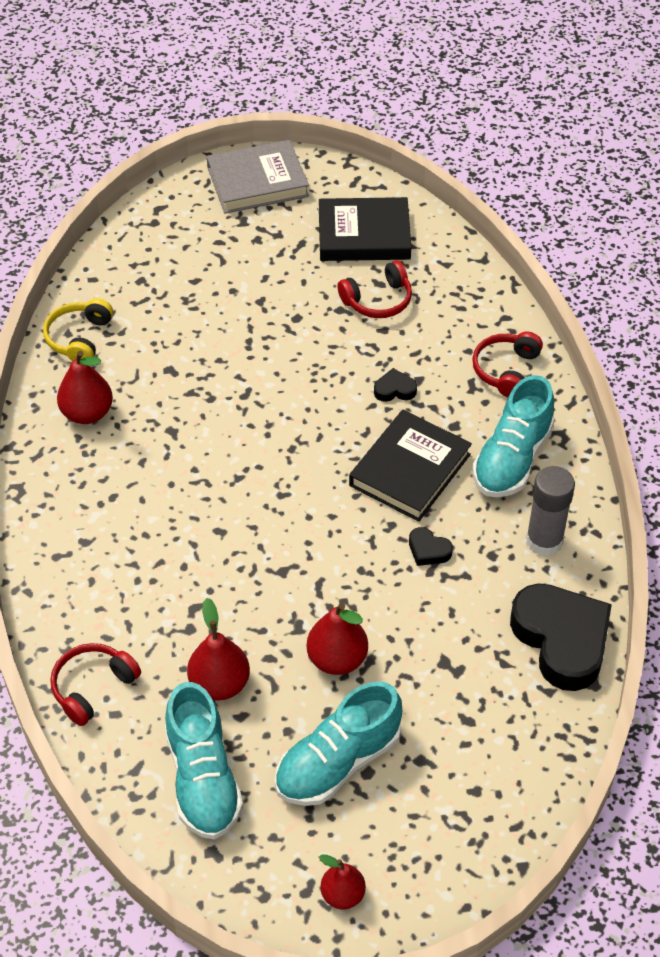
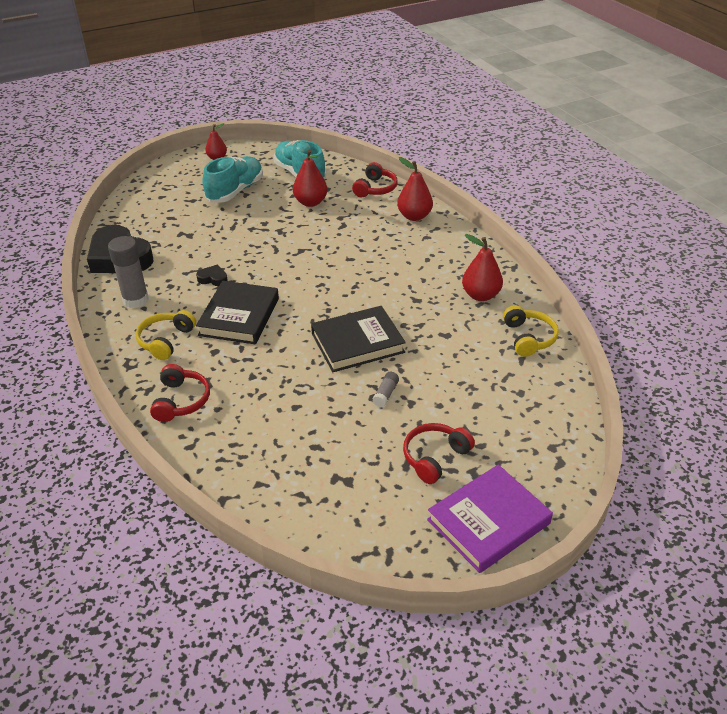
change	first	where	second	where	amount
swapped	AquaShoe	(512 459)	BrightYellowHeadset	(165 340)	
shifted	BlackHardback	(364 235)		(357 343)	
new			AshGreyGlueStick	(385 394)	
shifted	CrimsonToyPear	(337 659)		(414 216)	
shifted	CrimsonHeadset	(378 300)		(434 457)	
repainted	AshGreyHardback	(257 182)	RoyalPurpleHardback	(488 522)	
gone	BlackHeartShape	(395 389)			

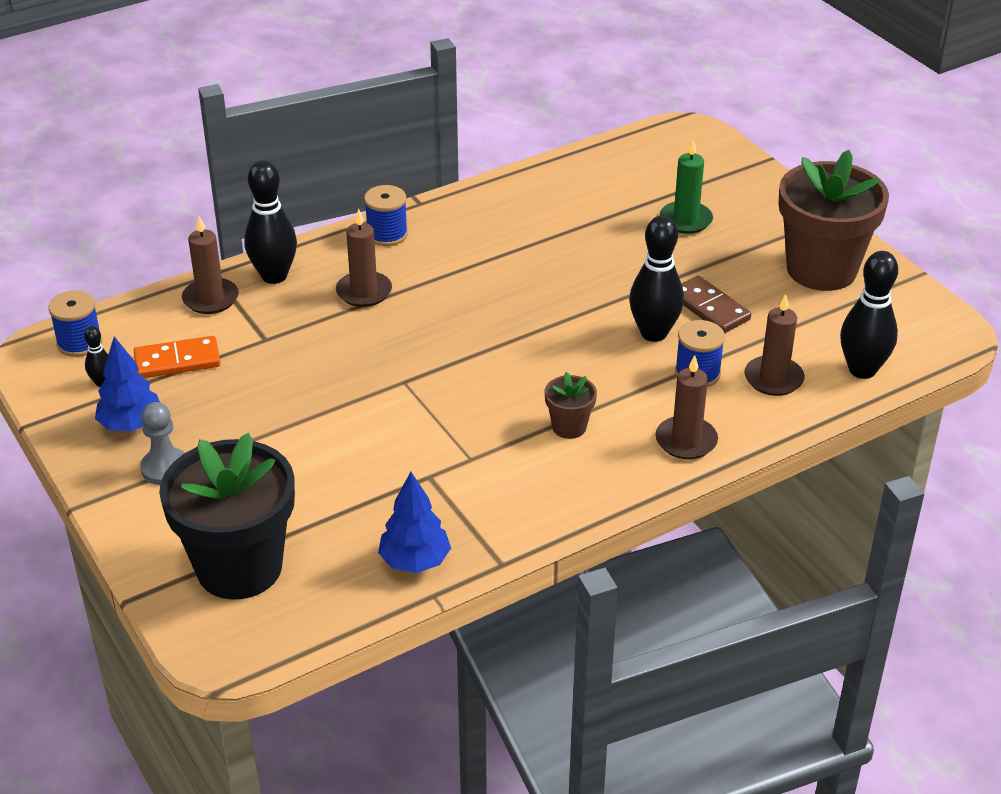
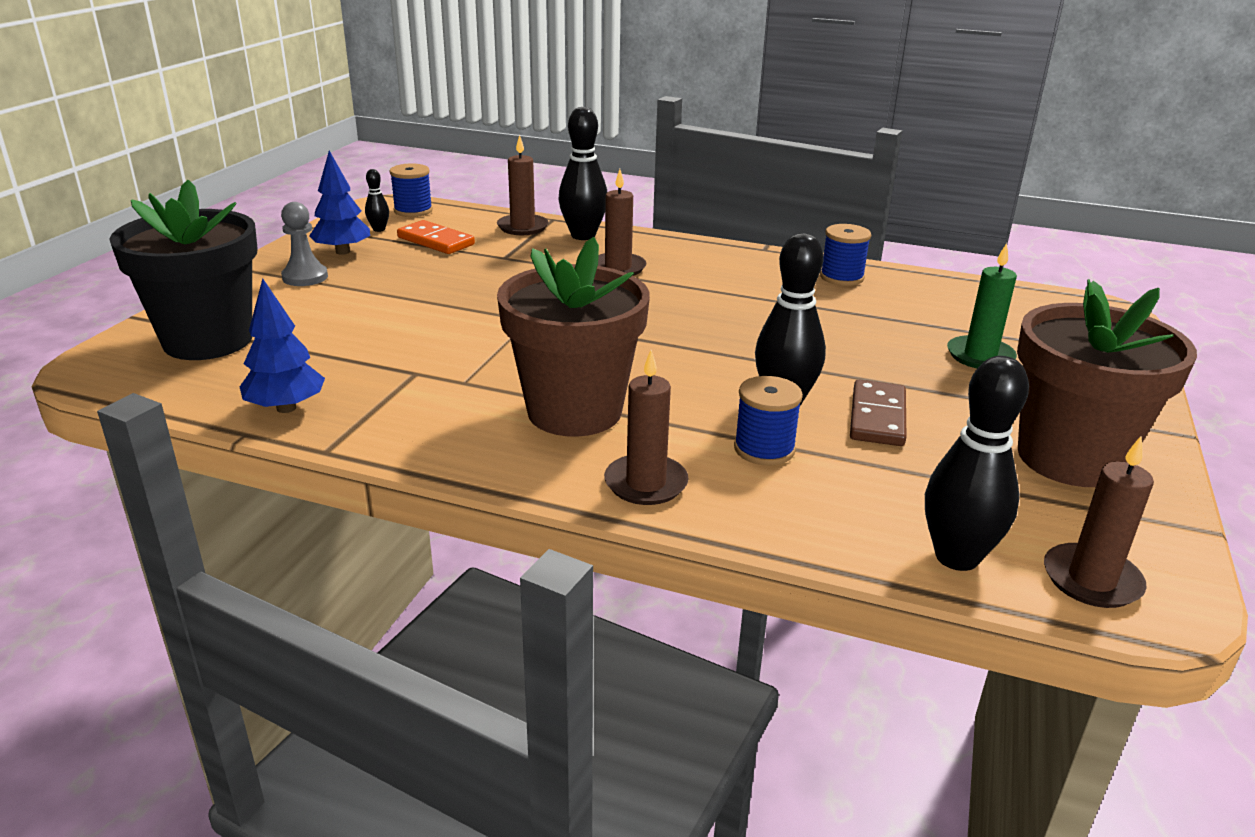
change	first	where	second	where	amount
scaled	RussetPottedPlant	(569 427)		(574 411)	x2.27
shifted	RoyalBlueSpool	(387 234)		(841 277)	
shifted	RussetCandle	(773 379)		(1091 580)	

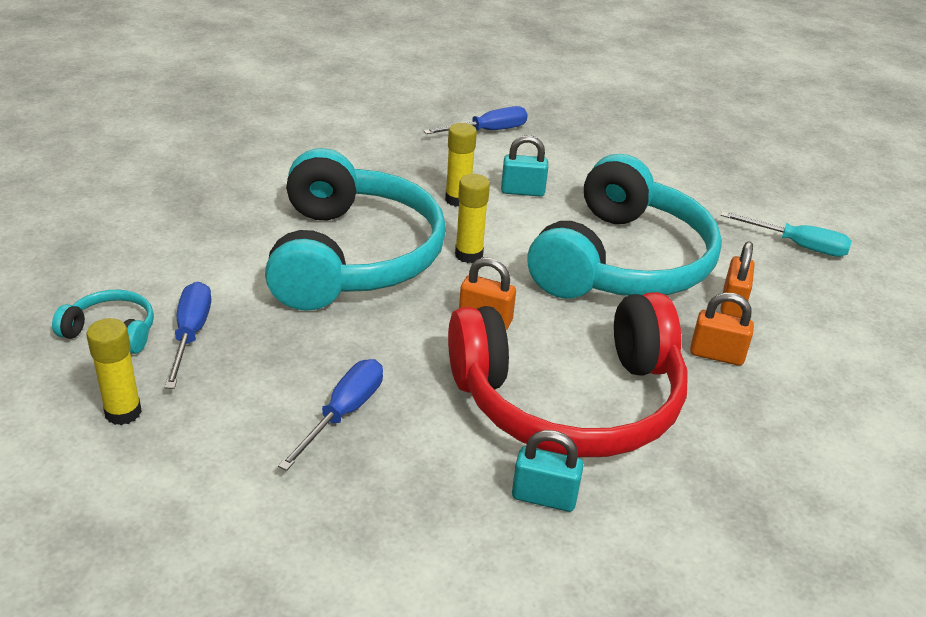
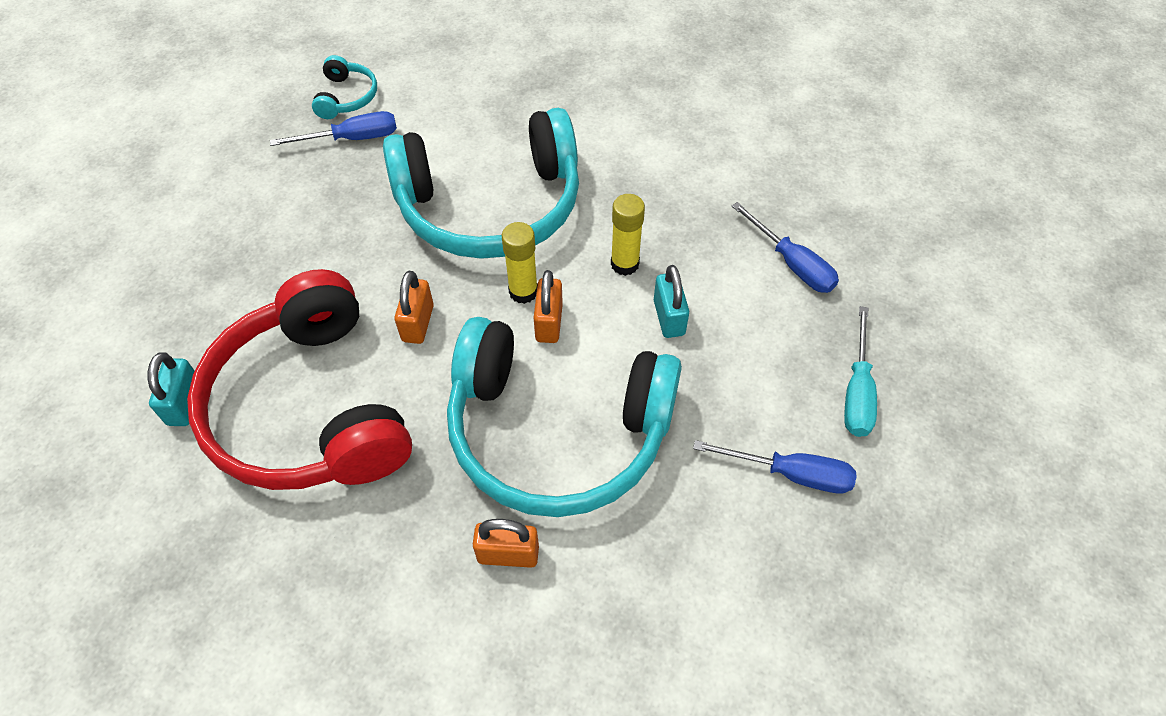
change	first	where	second	where	amount
shifted	OrangeLock	(716 355)		(549 323)	
shifted	RoyalBlueScrewdriver	(344 413)		(790 474)	
shifted	AquaScrewdriver	(797 246)		(857 391)	
gone	BrightYellowGlueStick	(123 412)			

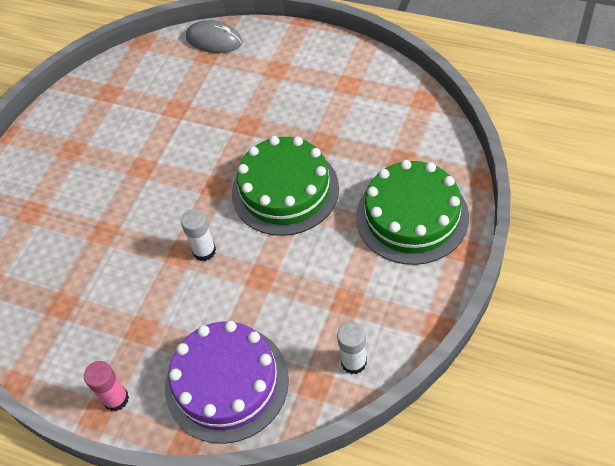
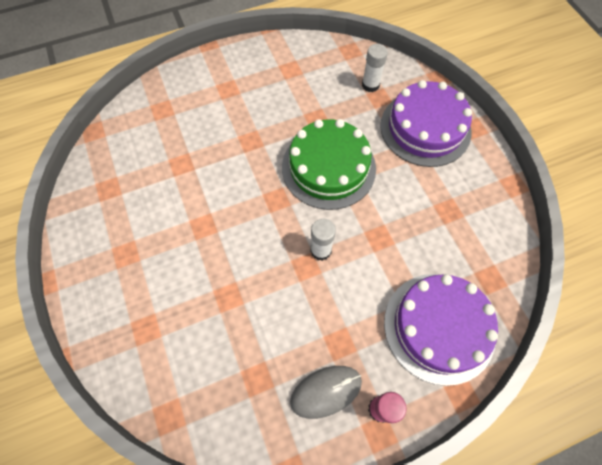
change	first	where	second	where	amount
shifted	AshGreyMouse	(214 40)		(326 391)	
shifted	SnowWhiteGlueStick	(353 362)		(370 85)	
repainted	EmeraldCake	(412 216)	RoyalPurpleCake	(425 128)	

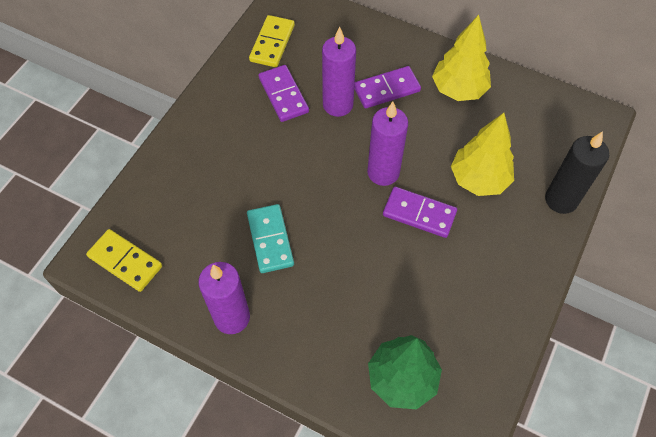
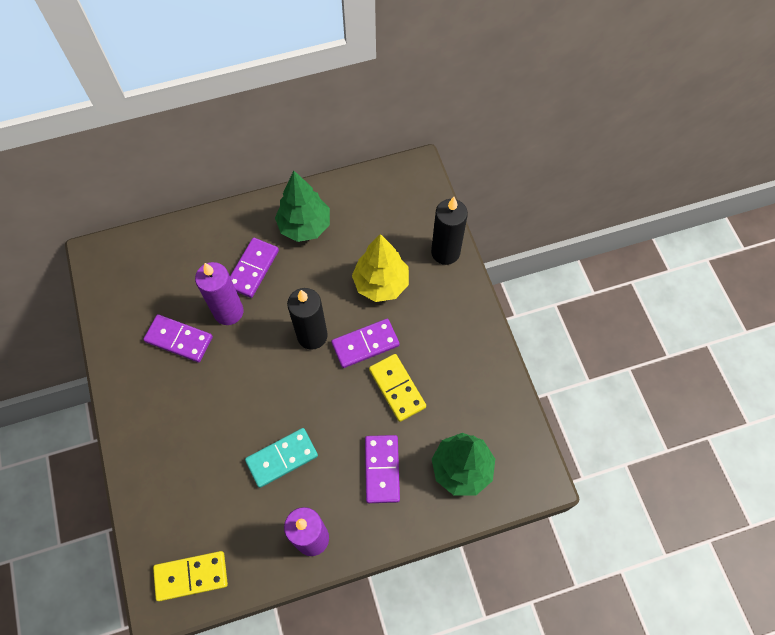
change	first	where	second	where	amount
rotated	AquaDomino	(270 240)		(282 458)	60 degrees counterclockwise
repainted	BrightYellowToyTree	(458 89)	EmeraldToyTree	(304 226)	
repainted	RoyalPurpleCandle	(383 172)	BlackCandle	(312 336)	
new			RoyalPurpleDomino	(382 469)	
shifted	BrightYellowDomino	(272 43)		(397 388)	

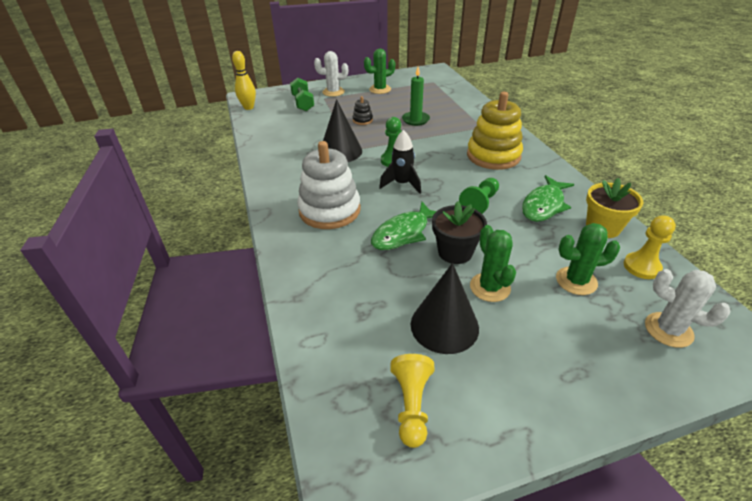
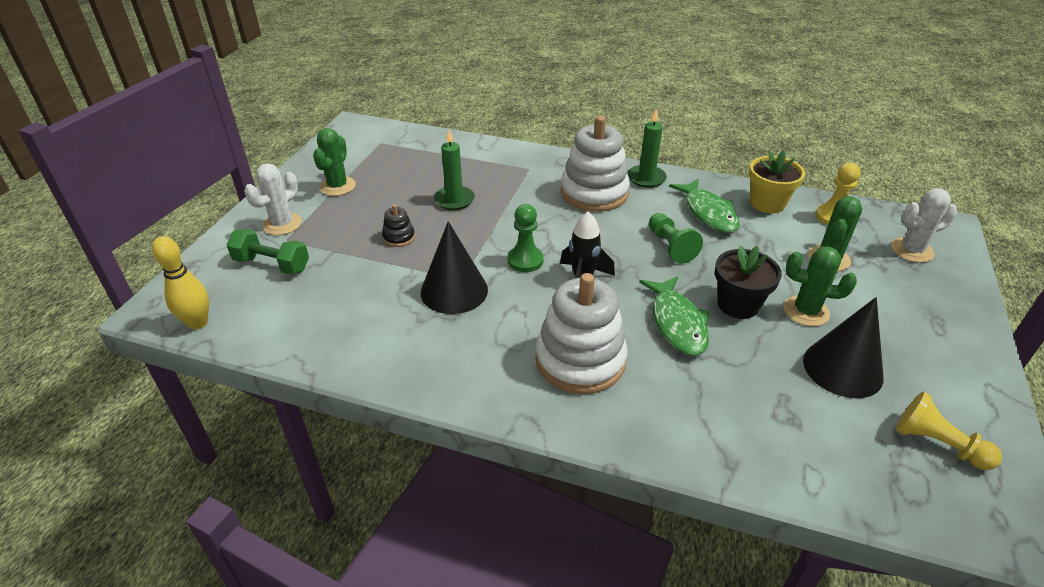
change	first	where	second	where	amount
repainted	BrightYellowStackingToy	(493 156)	SnowWhiteStackingToy	(594 193)	
new			EmeraldCandle	(646 178)	

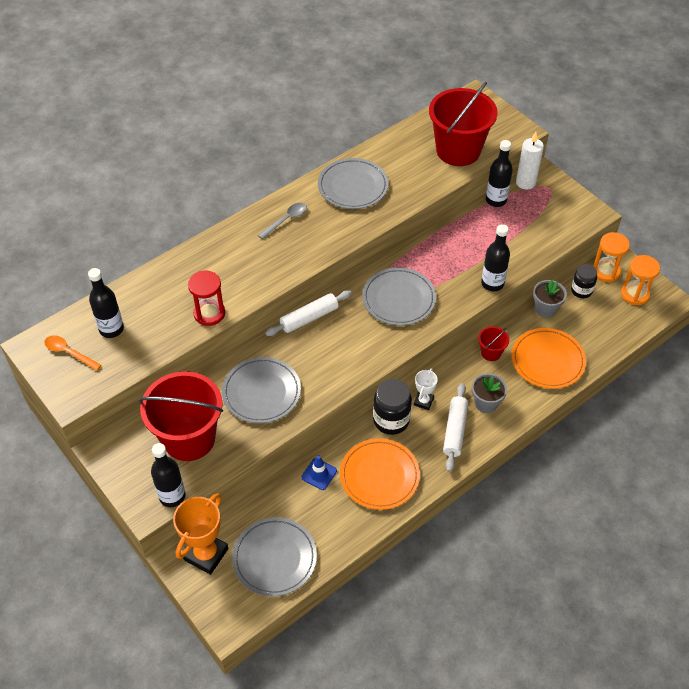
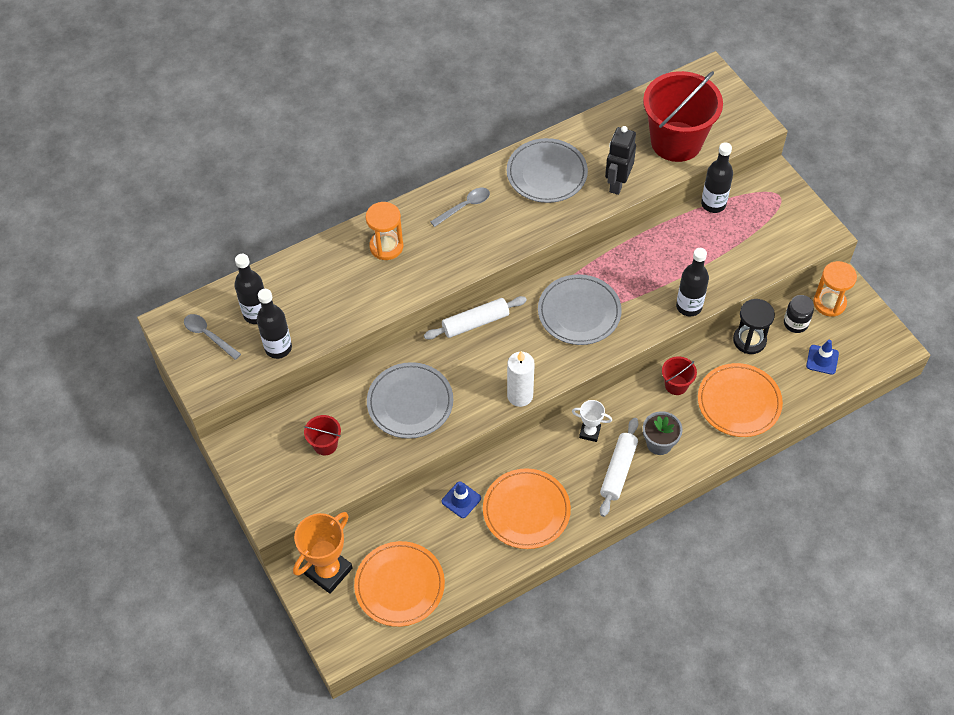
change	first	where	second	where	amount
repainted	OrangeTablespoon	(69 352)	AshGreyTablespoon	(208 335)	
shifted	BlackFlask	(172 496)		(278 348)	
scaled	CrimsonPail	(189 438)		(325 444)	x0.43
repainted	AshGreyFlatDish	(274 558)	OrangeFlatDish	(399 585)	
shifted	OrangeHourglass	(635 294)		(386 246)	
shifted	SnowWhiteCandle	(525 182)		(520 396)	
rotated	SnowWhitePrizeCup	(423 401)		(590 432)	75 degrees clockwise
new			BlackToyRobot	(617 184)	
swapped	AshGreyPottedPlant	(545 309)	BlackHourglass	(749 340)	
new			RoyalBlueSafetyCone	(822 360)	
gone	CrimsonHourglass	(209 313)			
gone	BlackPreserveJar	(391 420)			

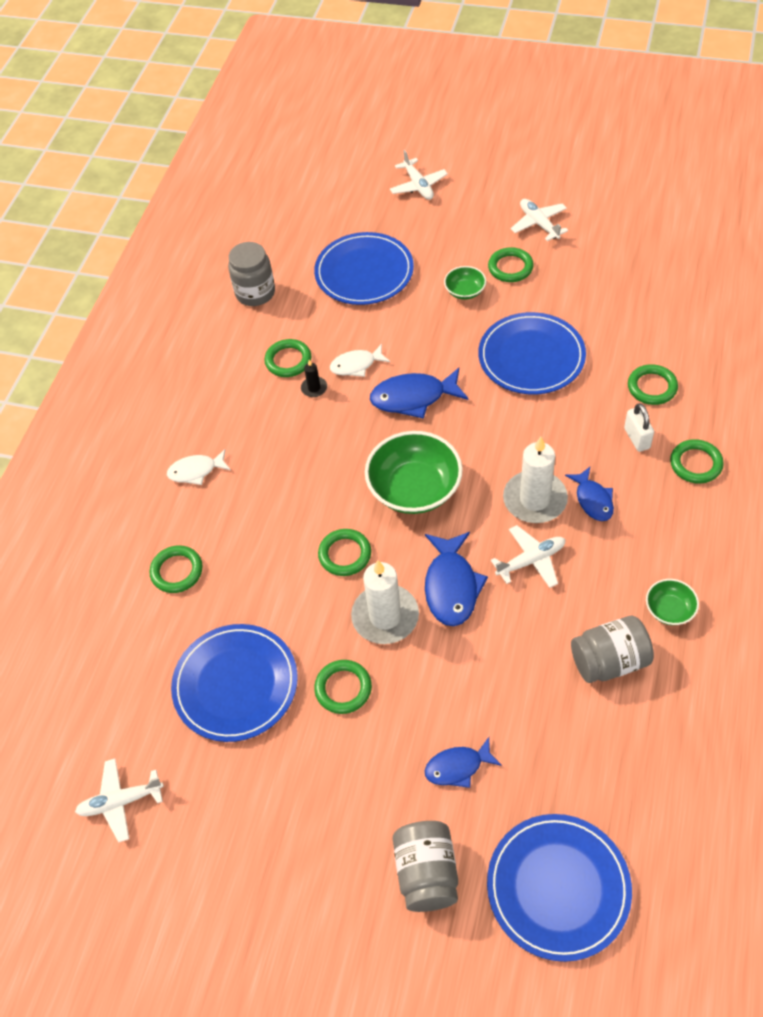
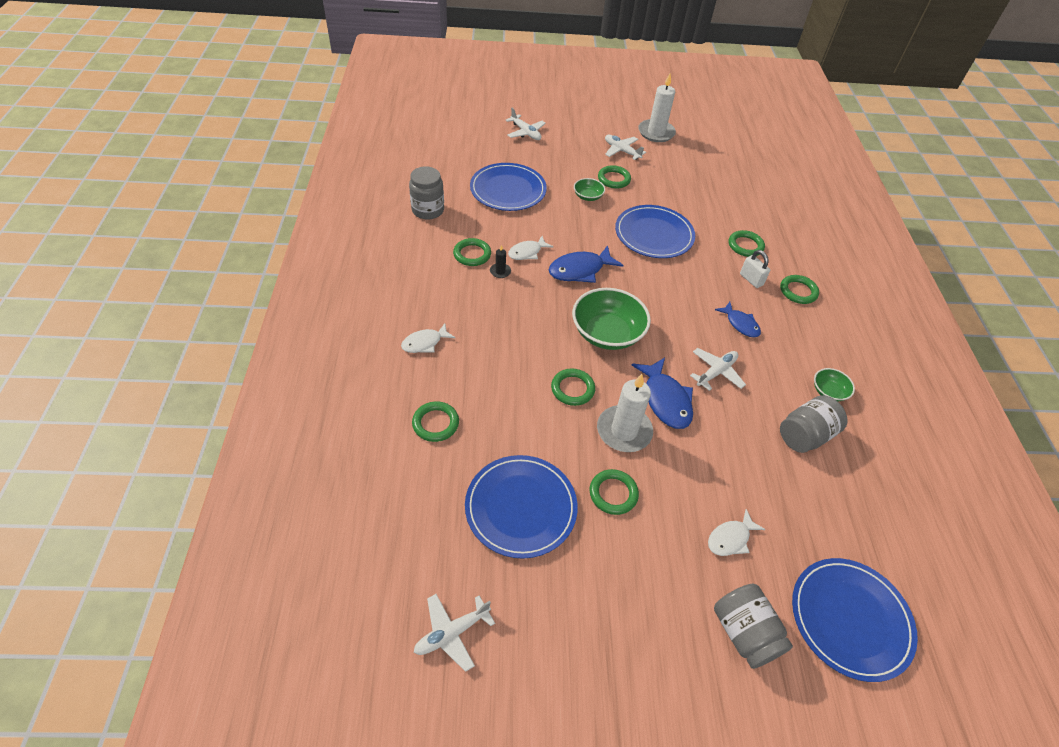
change	first	where	second	where	amount
shifted	SnowWhiteCandle	(535 499)		(656 133)	
repainted	RoyalBlueFishFigure	(458 767)	SnowWhiteFishFigure	(730 538)	

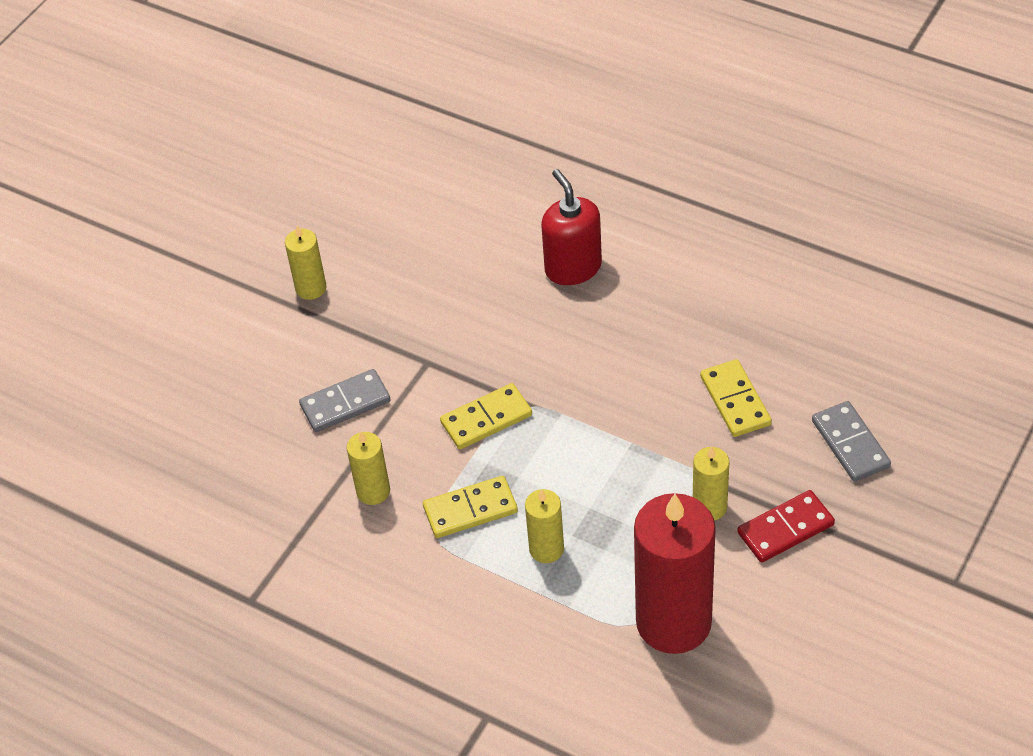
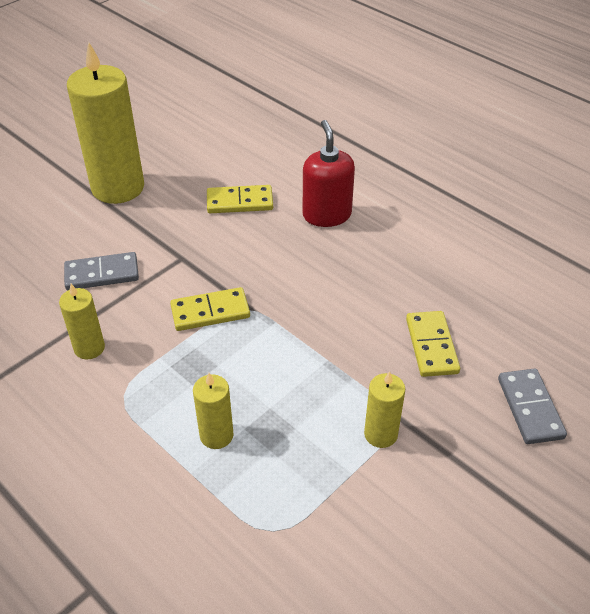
change	first	where	second	where	amount
scaled	BrightYellowCandle	(311 288)		(118 188)	x2.09
shifted	BrightYellowDomino	(470 509)		(240 202)	
gone	CrimsonCandle	(673 622)			
gone	CrimsonDomino	(785 529)			

